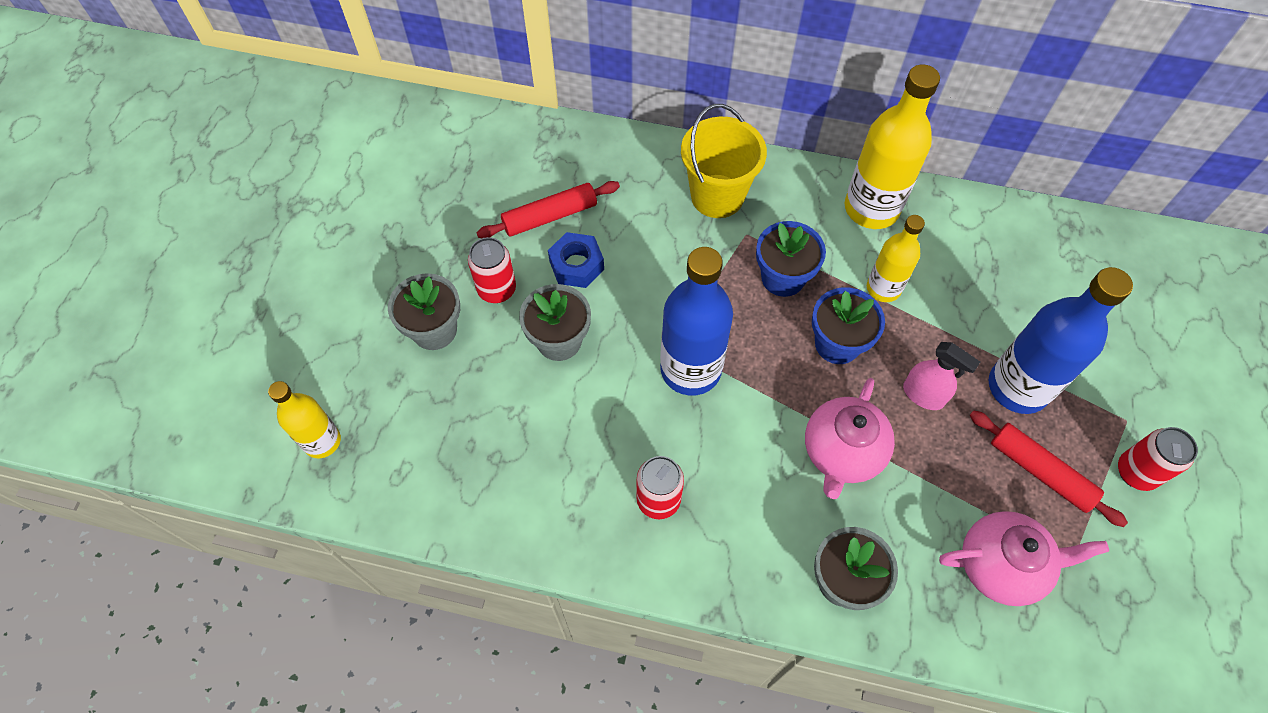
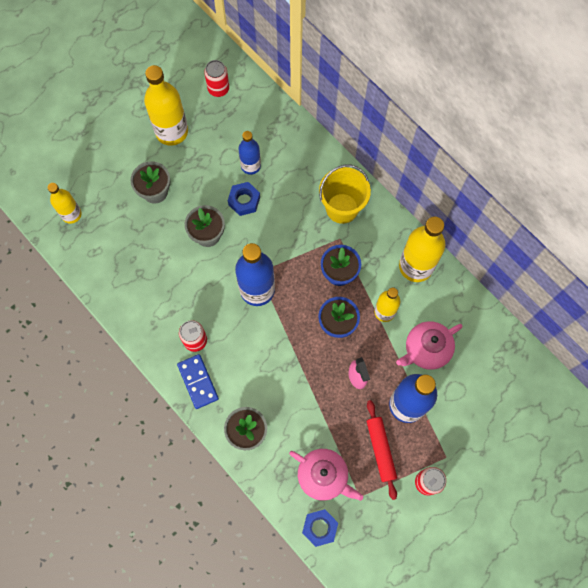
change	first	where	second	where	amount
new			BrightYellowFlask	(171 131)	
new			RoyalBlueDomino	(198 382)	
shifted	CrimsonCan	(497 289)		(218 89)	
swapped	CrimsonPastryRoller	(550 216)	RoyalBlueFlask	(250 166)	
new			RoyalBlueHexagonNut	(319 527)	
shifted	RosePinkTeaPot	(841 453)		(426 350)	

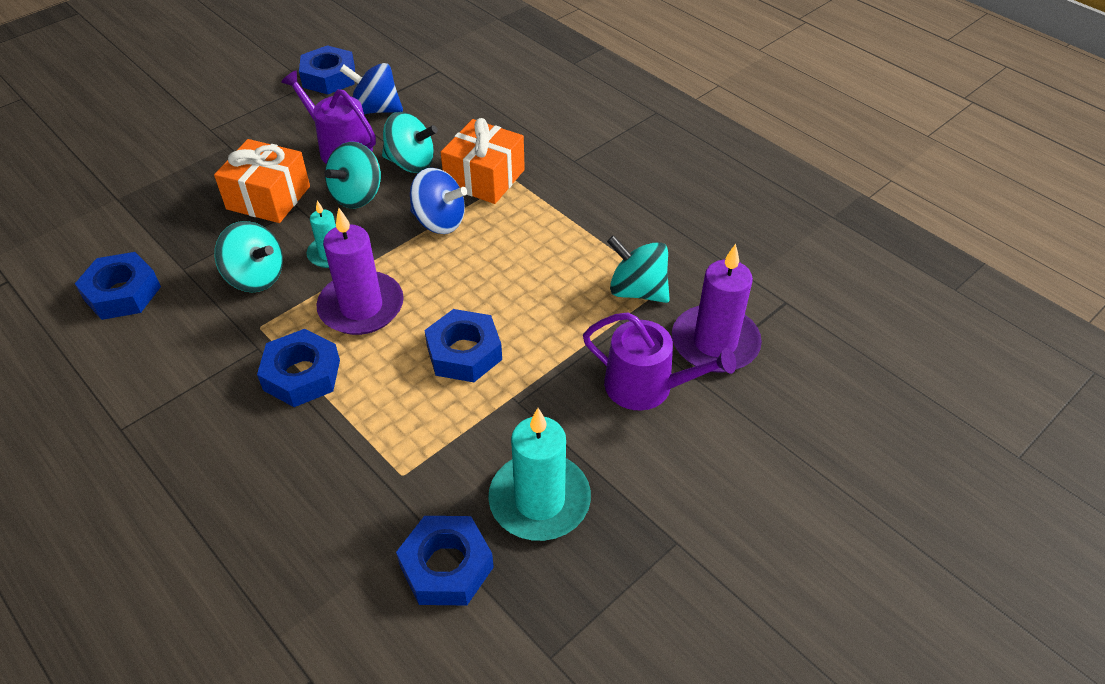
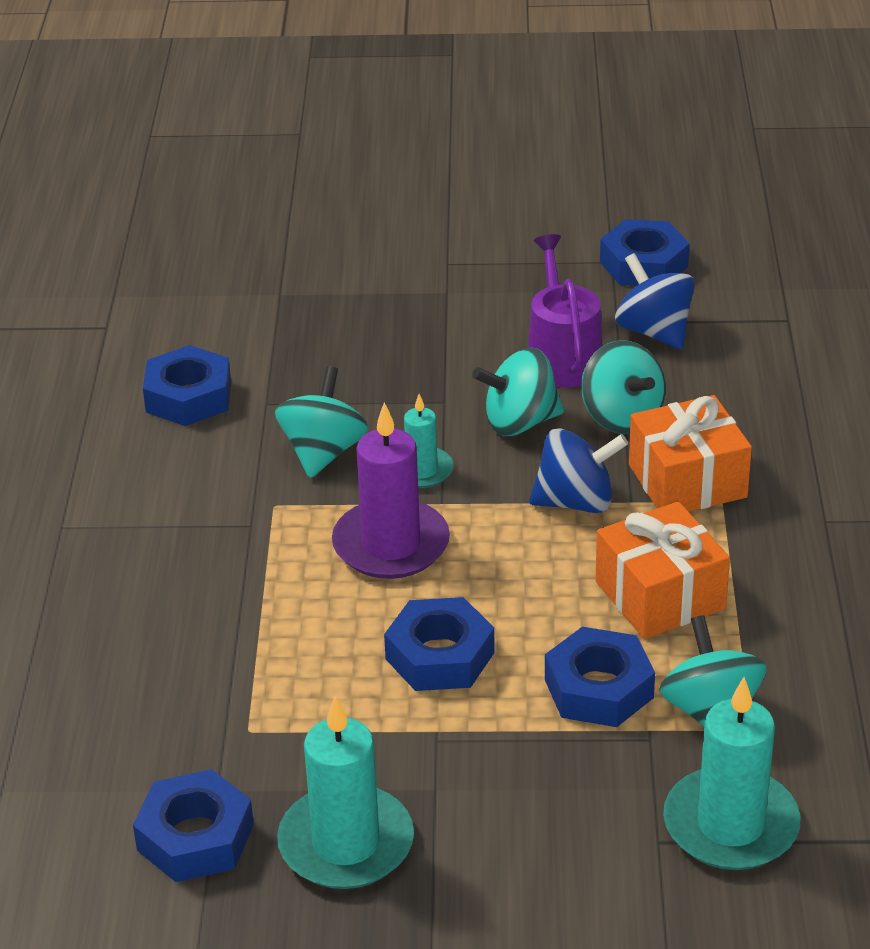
change	first	where	second	where	amount
rotated	AquaWhirligig	(256 277)		(323 452)	150 degrees counterclockwise
rotated	RoyalBlueWhirligig	(439 222)		(576 502)	75 degrees counterclockwise
shifted	RoyalBlueHexagonNut	(302 375)		(599 688)	
shifted	OrangeGift	(268 198)		(660 595)	
repainted	RoyalPurpleCandle	(715 343)	AquaCandle	(730 825)	
gone	RoyalPurpleSprinklingCan	(647 386)			

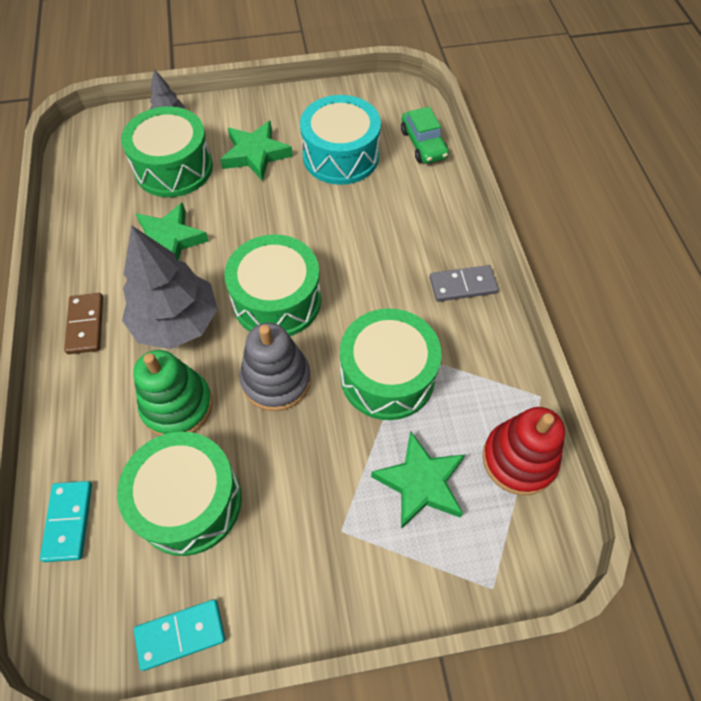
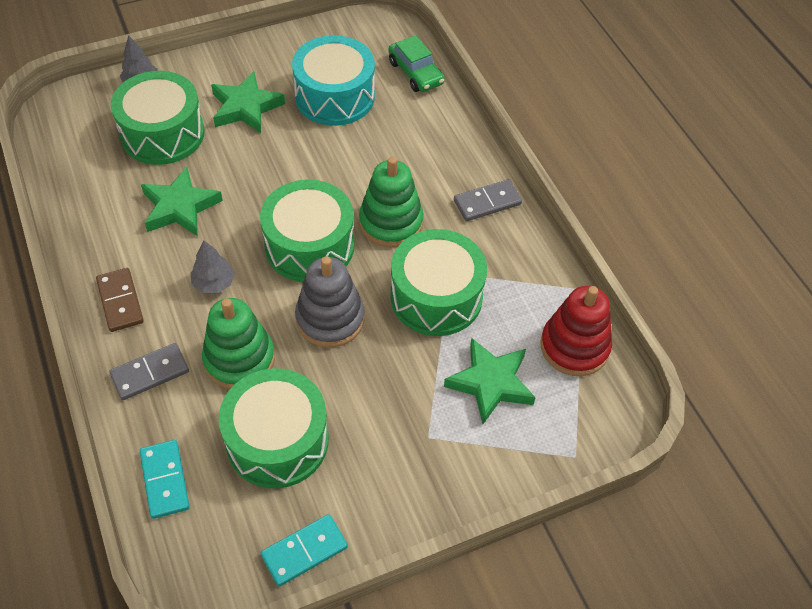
change	first	where	second	where	amount
new			AshGreyDomino	(150 373)	
scaled	AshGreyToyTree	(176 322)		(214 283)	x0.47
new			EmeraldStackingToy	(391 222)	

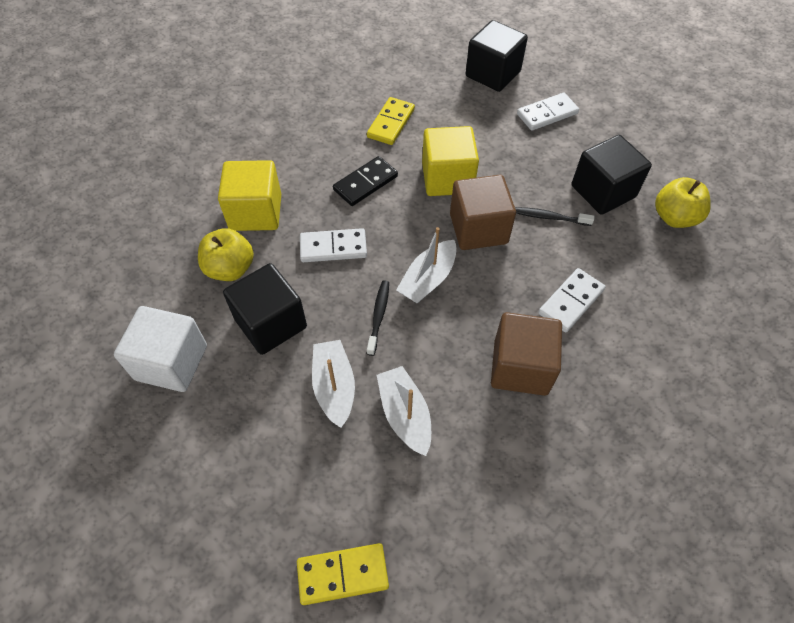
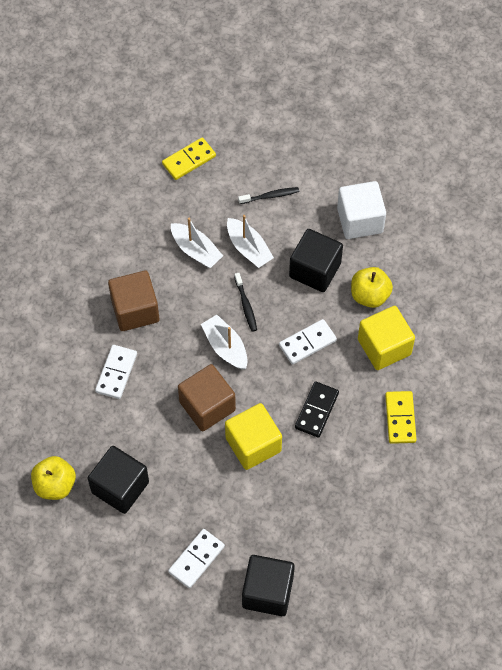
change	first	where	second	where	amount
rotated	SnowWhiteBoat	(428 279)		(225 347)	45 degrees counterclockwise
shifted	BlackToothbrush	(550 217)		(270 196)	
shifted	BrightYellowDomino	(391 123)		(400 418)	

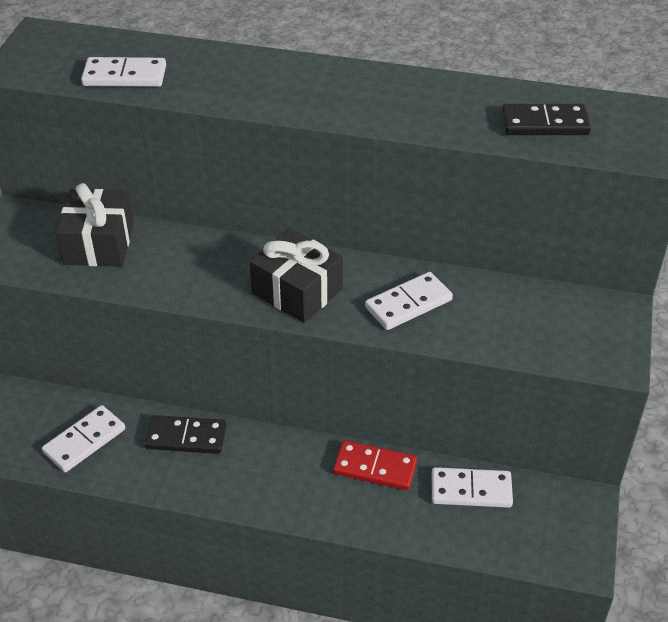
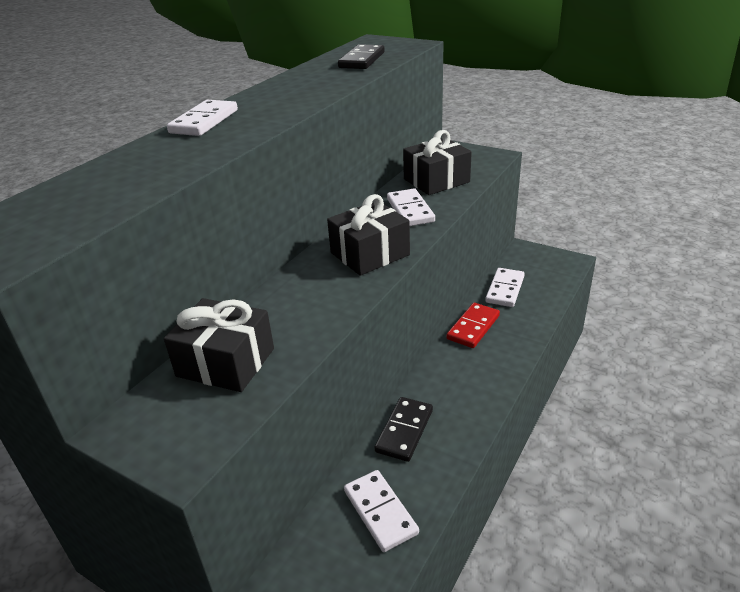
change	first	where	second	where	amount
shifted	SnowWhiteDomino	(125 76)		(204 121)	
new			BlackGift	(436 180)	

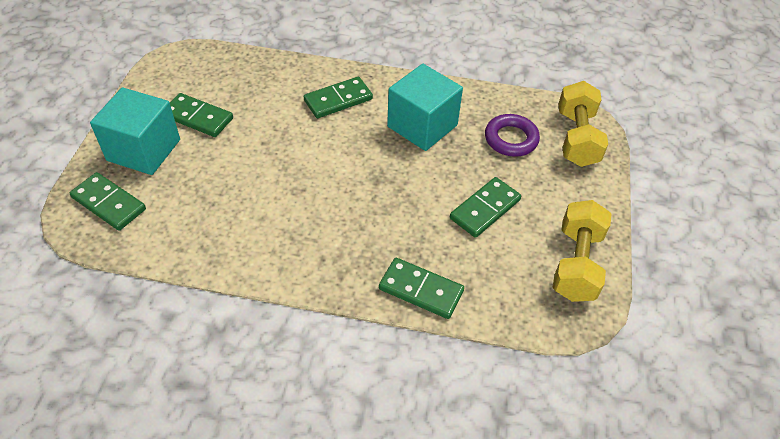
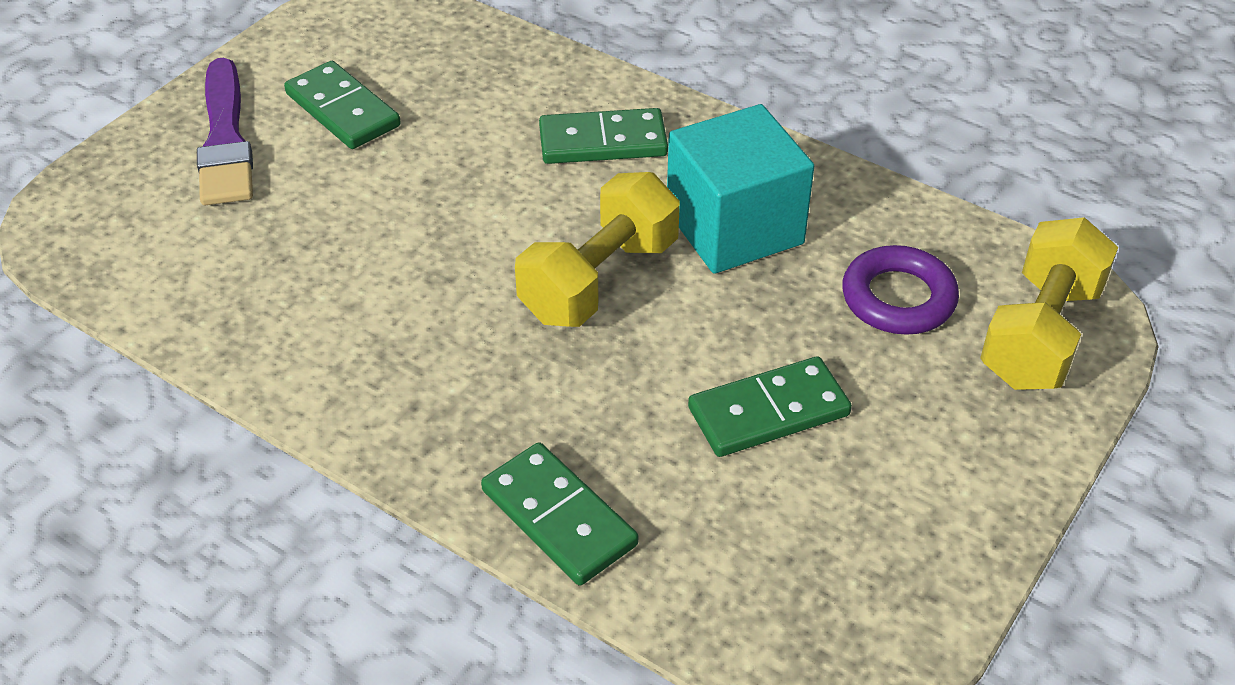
change	first	where	second	where	amount
swapped	AquaSolidCube	(144 150)	RoyalPurpleBrush	(225 140)	
shifted	BrightYellowDumbbell	(576 264)		(599 280)	
gone	EmeraldDomino	(108 203)			

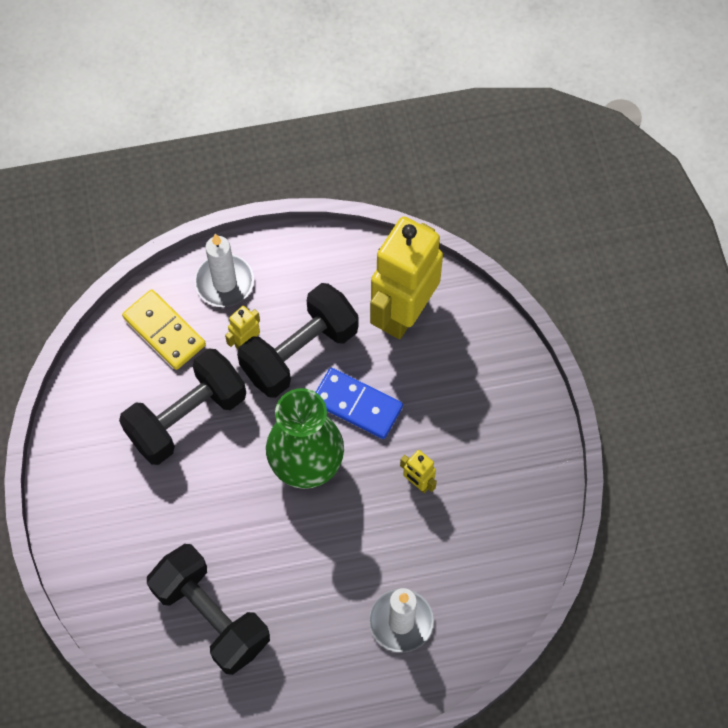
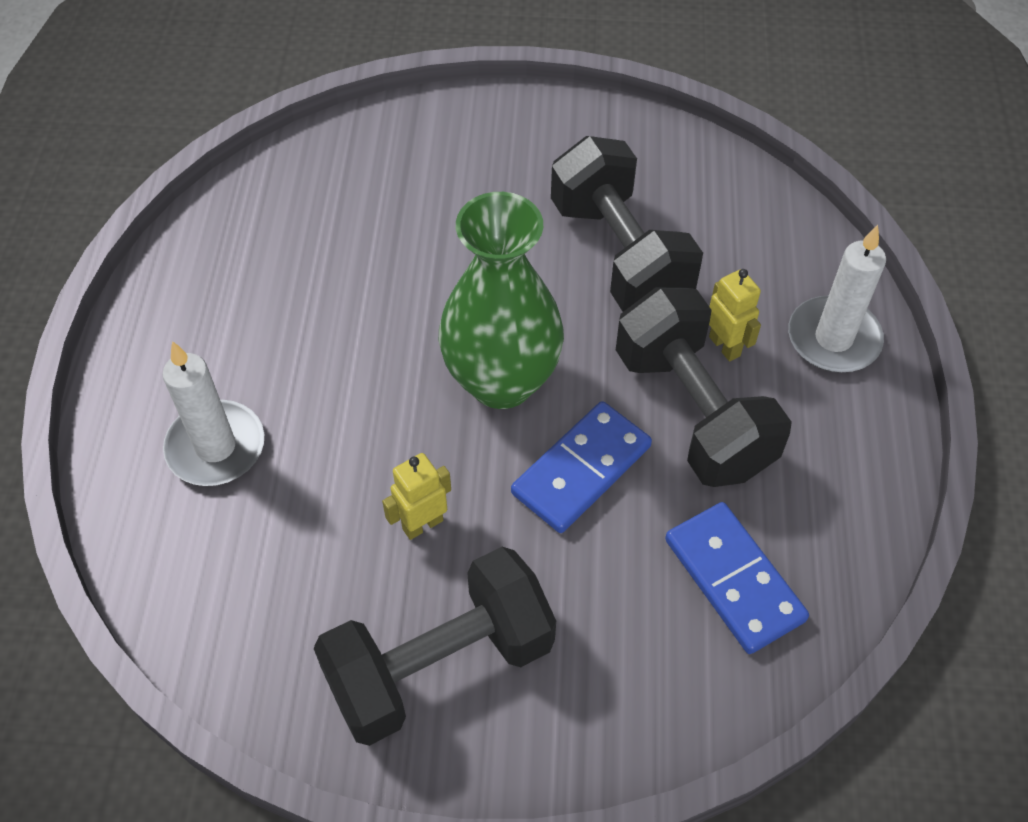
change	first	where	second	where	amount
shifted	BlackDumbbell	(211 616)		(440 665)	
swapped	BrightYellowToyRobot	(403 313)	RoyalBlueDomino	(734 579)	
gone	BrightYellowDomino	(164 331)			

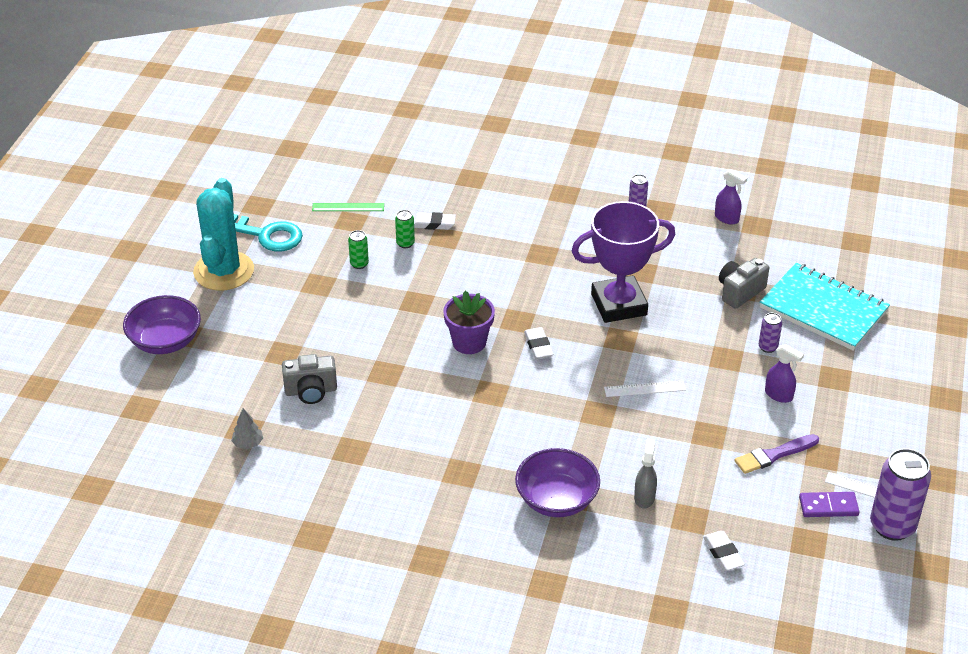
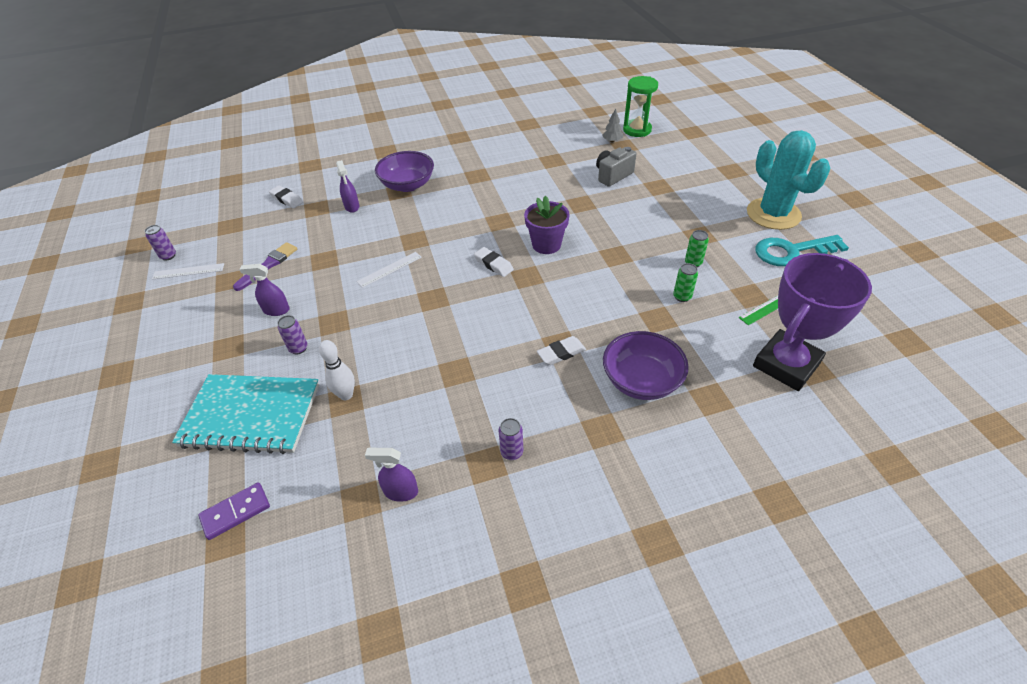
change	first	where	second	where	amount
scaled	RoyalPurpleCan	(892 526)		(168 256)	x0.47
shifted	RoyalPurpleDomino	(828 506)		(236 512)	
swapped	AshGreyPhotoCamera	(740 292)	SnowWhiteTenpin	(346 395)	
repainted	AshGreySprayer	(644 497)	RoyalPurpleSprayer	(352 207)	
shifted	SnowWhitePencilEraser	(433 224)		(561 353)	
shifted	RoyalPurpleBowl	(165 341)		(641 381)	
new			EmeraldHourglass	(637 130)	
shifted	RoyalPurplePrizeCup	(619 304)		(786 364)	

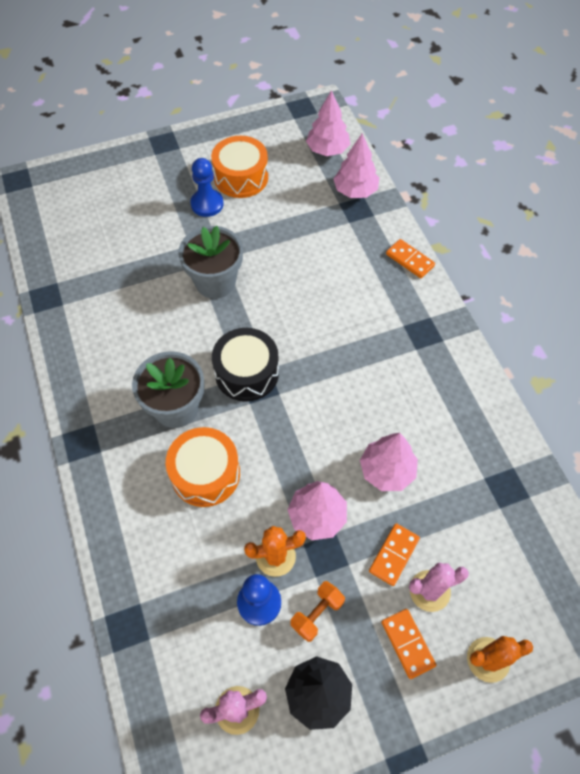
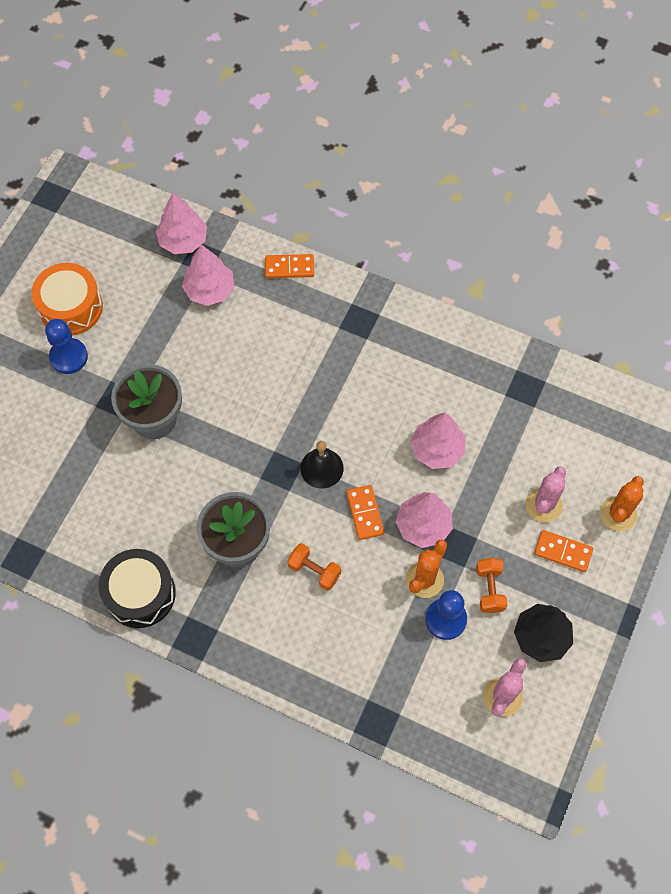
change	first	where	second	where	amount
shifted	BlackDrum	(247 373)		(140 593)	
shifted	RosePinkToyTree	(327 150)		(209 290)	
swapped	OrangeDrum	(205 473)	OrangeDumbbell	(314 571)	
new			BlackBell	(321 468)	
shifted	OrangeDomino	(394 555)		(365 513)	

